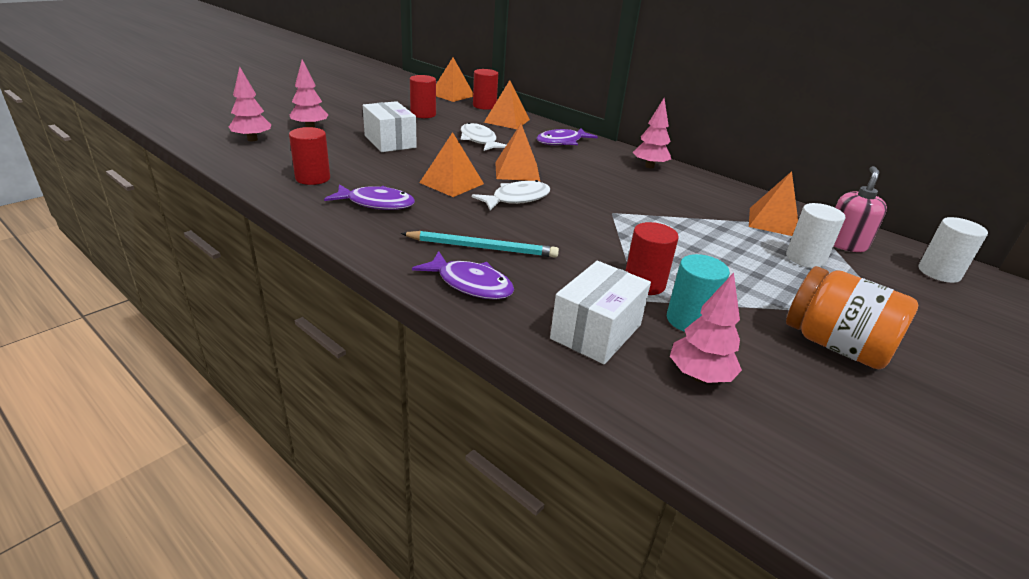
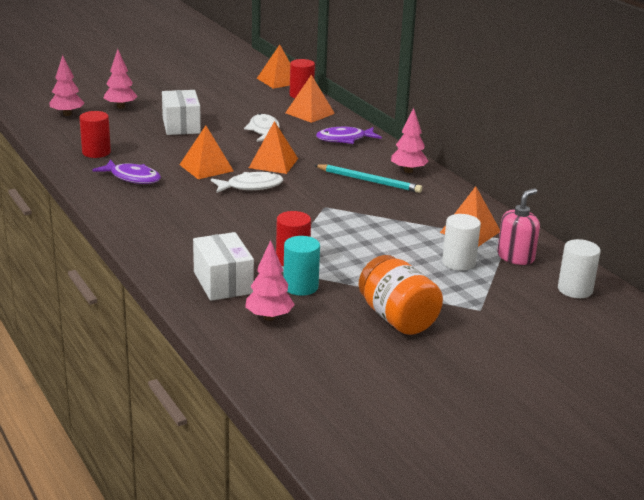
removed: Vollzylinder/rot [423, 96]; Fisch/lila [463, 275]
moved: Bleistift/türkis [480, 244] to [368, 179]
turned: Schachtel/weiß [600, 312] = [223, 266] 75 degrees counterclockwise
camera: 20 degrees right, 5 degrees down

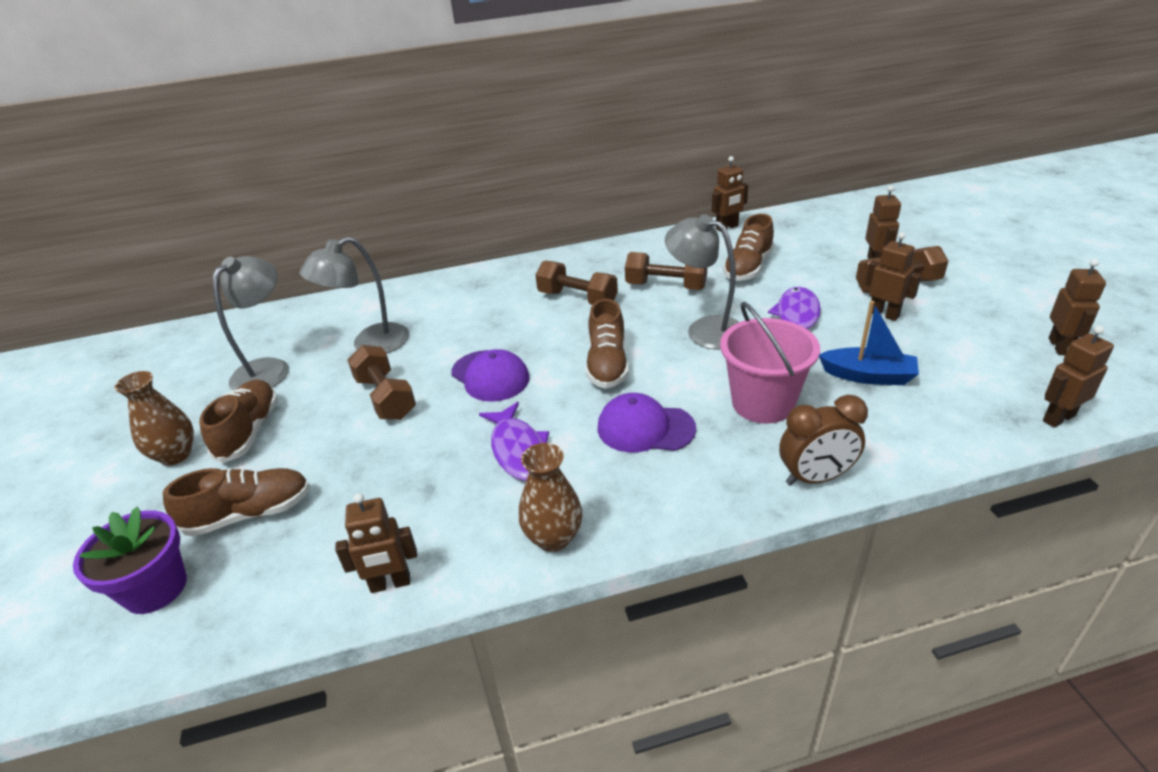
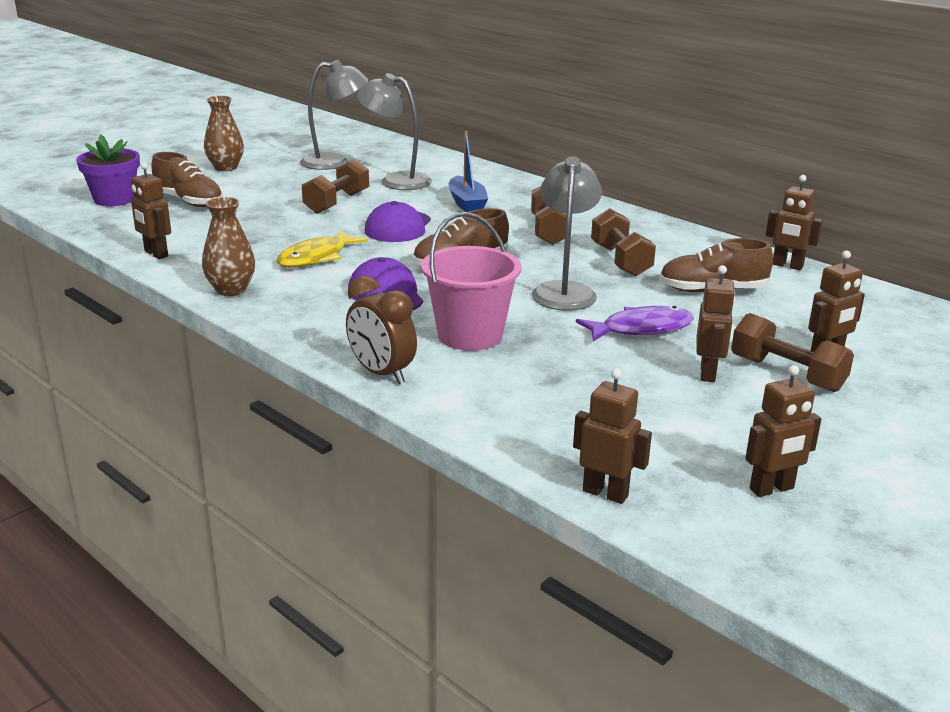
removed: Schuh/braun [238, 421]
moved: Boot/blau [869, 343] to [468, 171]
recoloured: Fisch/lila [514, 441] to Fisch/gelb [322, 248]
camera: 55 degrees right, 10 degrees down

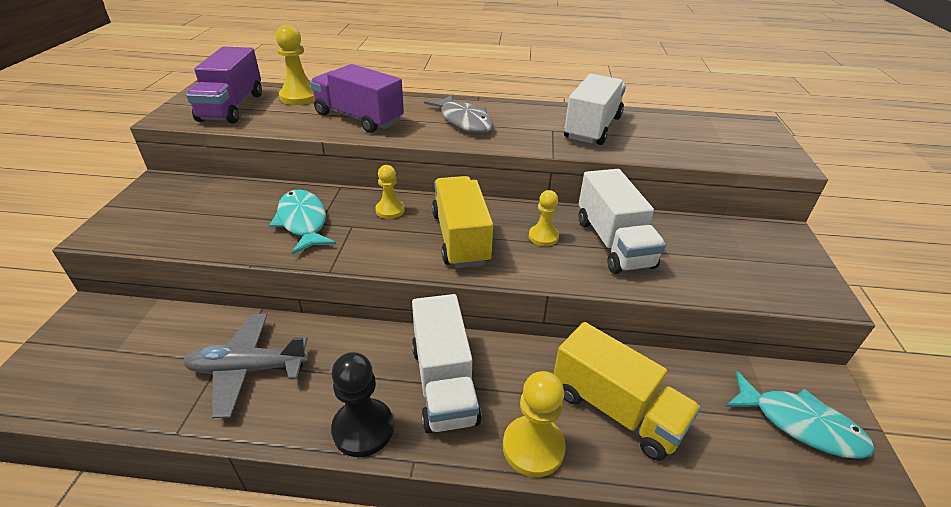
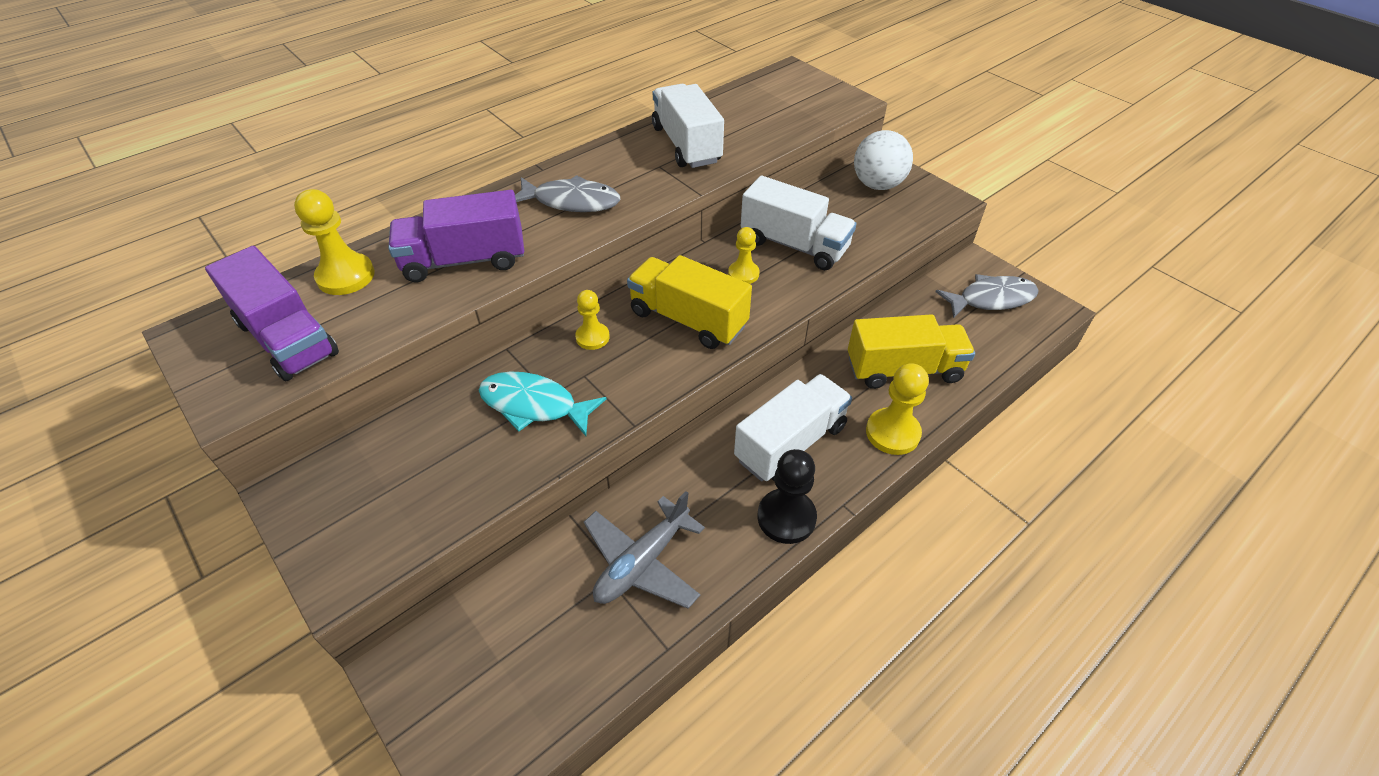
added: Ball/weiß [883, 160]
recoloured: Fisch/türkis [800, 415] to Fisch/grau [987, 296]
turned: Lastwagen/weiß [447, 363] = [793, 427] 75 degrees counterclockwise
camera: 45 degrees left, 10 degrees up

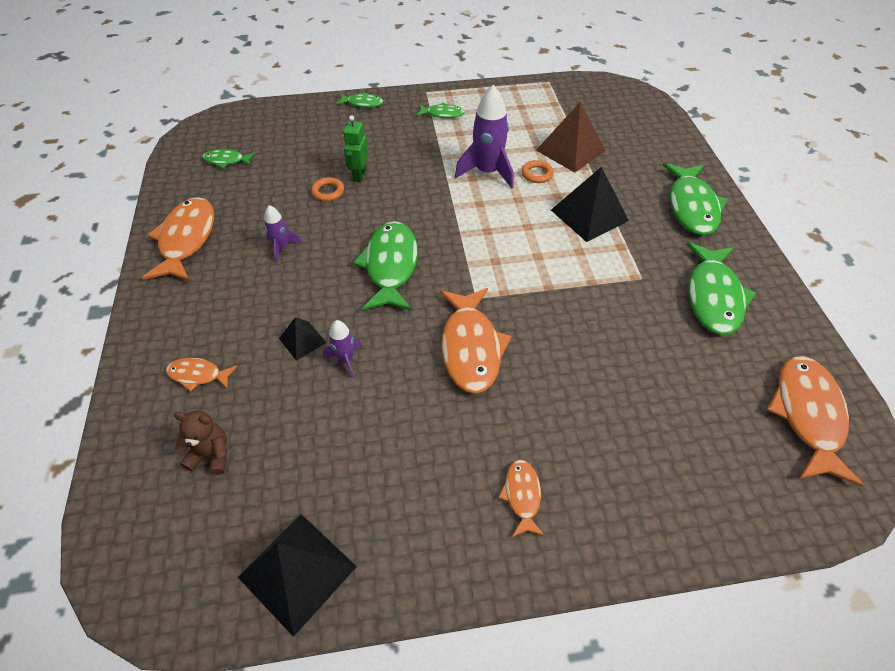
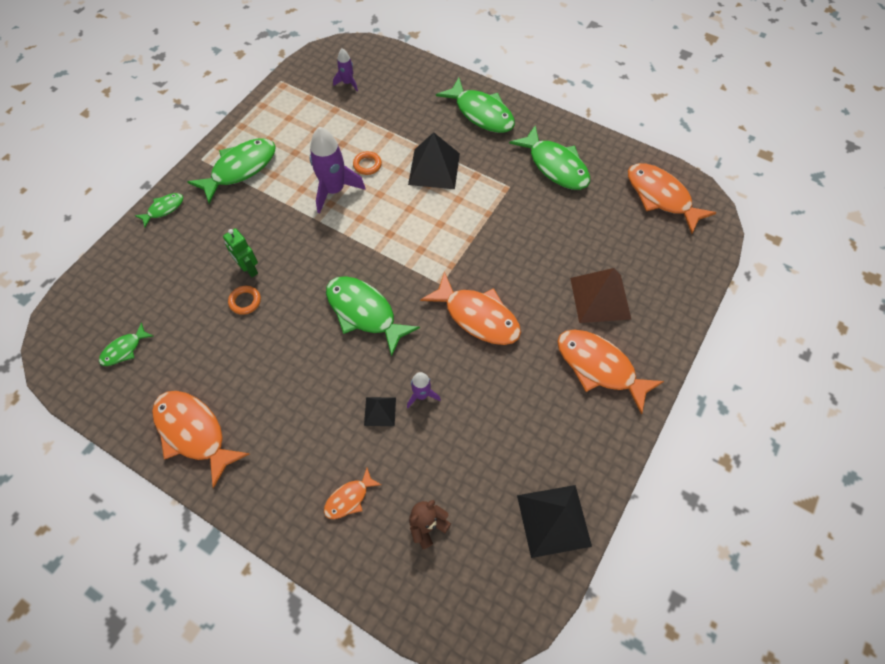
moved: Rakete/lila [283, 234] to [345, 69]; Pyramide/braun [571, 137] to [600, 295]
resized: Fisch/grün [440, 110] = [231, 171] x1.95; Fisch/orange [521, 498] = [610, 372] x1.95
camera: 50 degrees left, 10 degrees up

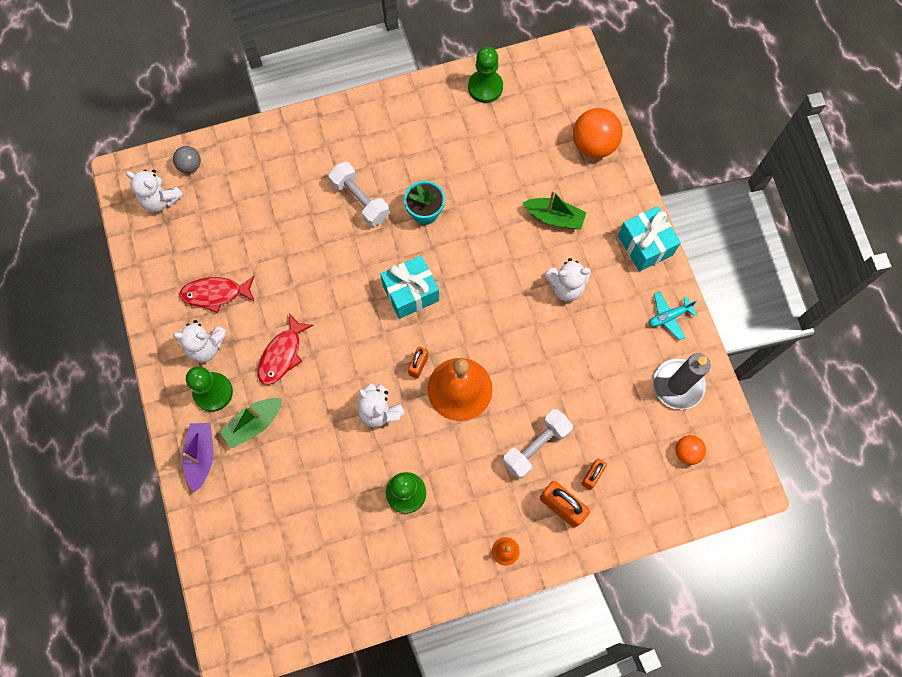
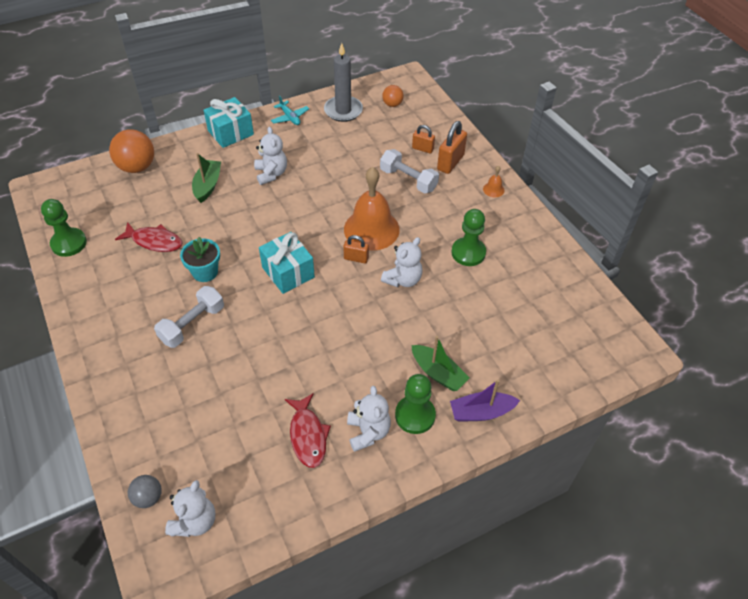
moved: Fisch/rot [285, 349] to [149, 237]
camera: 100 degrees left, 20 degrees down

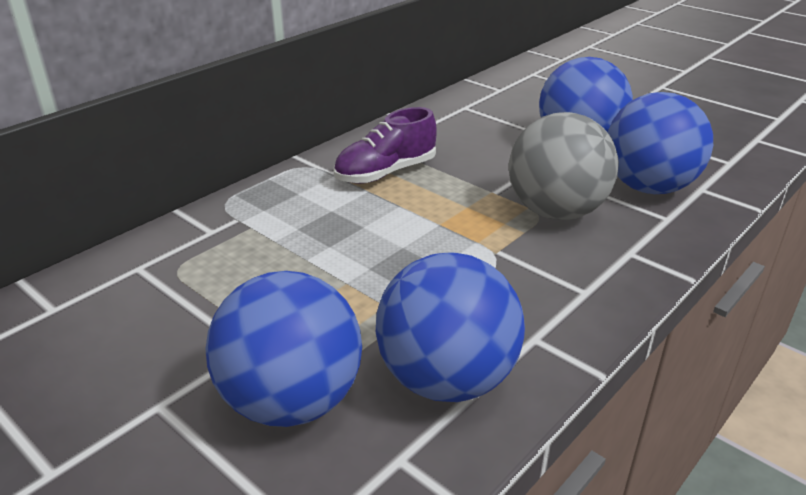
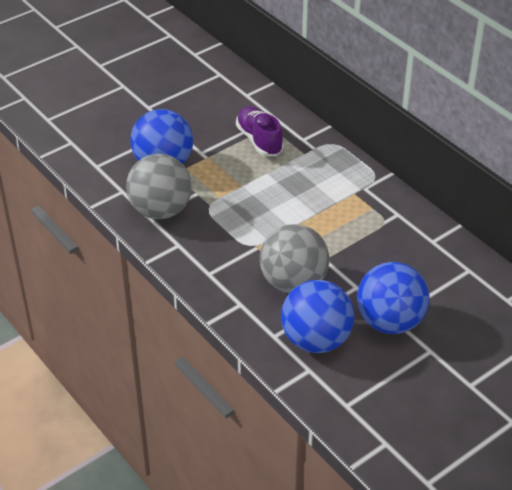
moved: Schuh/lila [385, 145] to [260, 131]
recoloured: Ball/blau [450, 327] to Ball/grau [159, 186]
camera: 100 degrees right, 10 degrees up

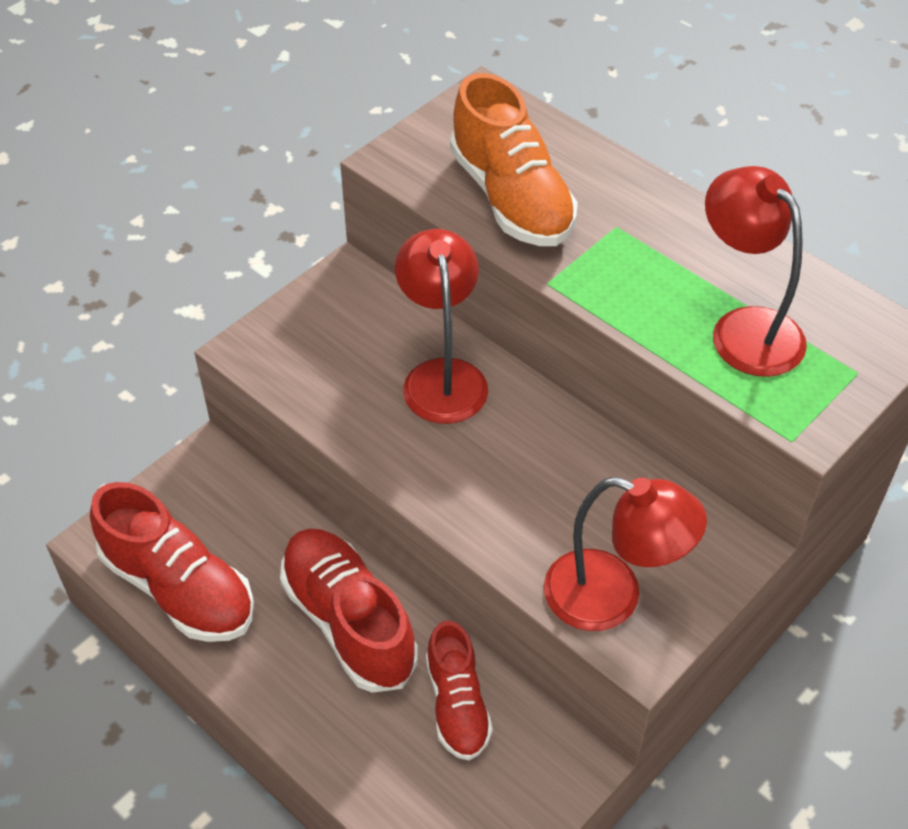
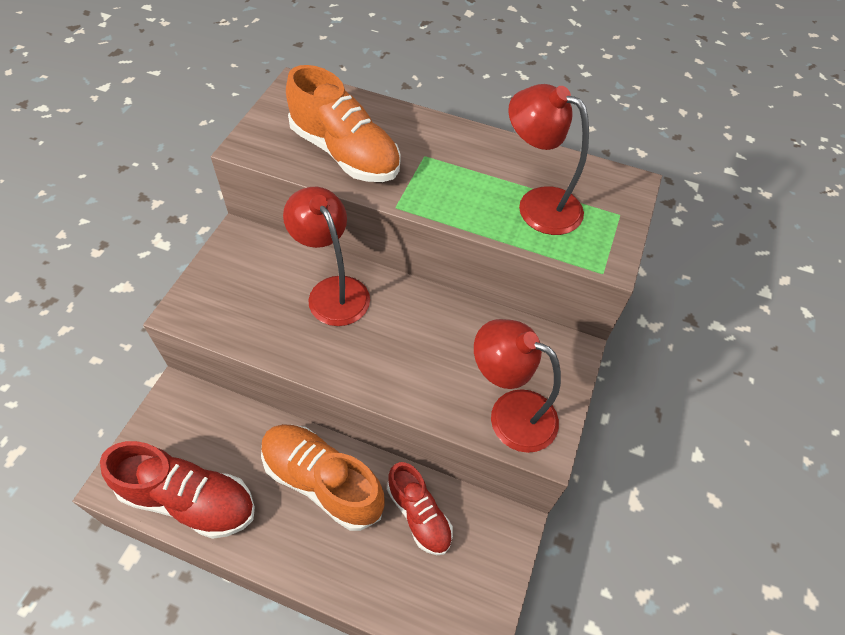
recoloured: Schuh/rot [349, 610] to Schuh/orange [323, 477]
turned: Lampe/rot [625, 554] = [517, 386] 150 degrees counterclockwise
camera: 25 degrees left, 5 degrees up

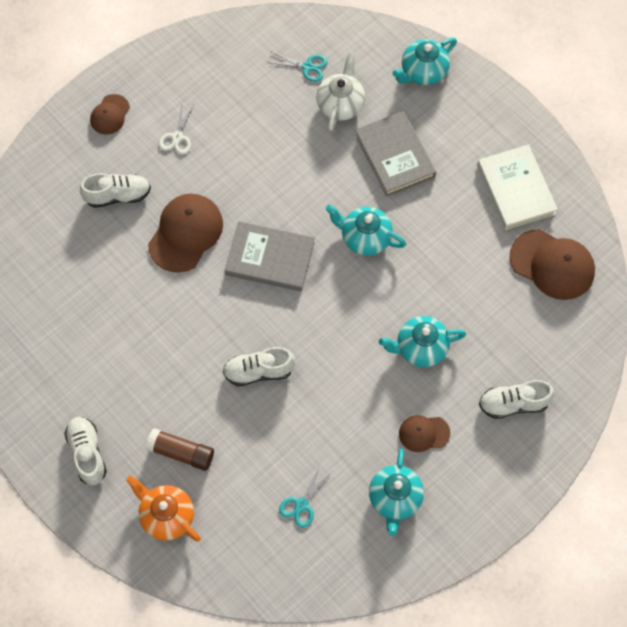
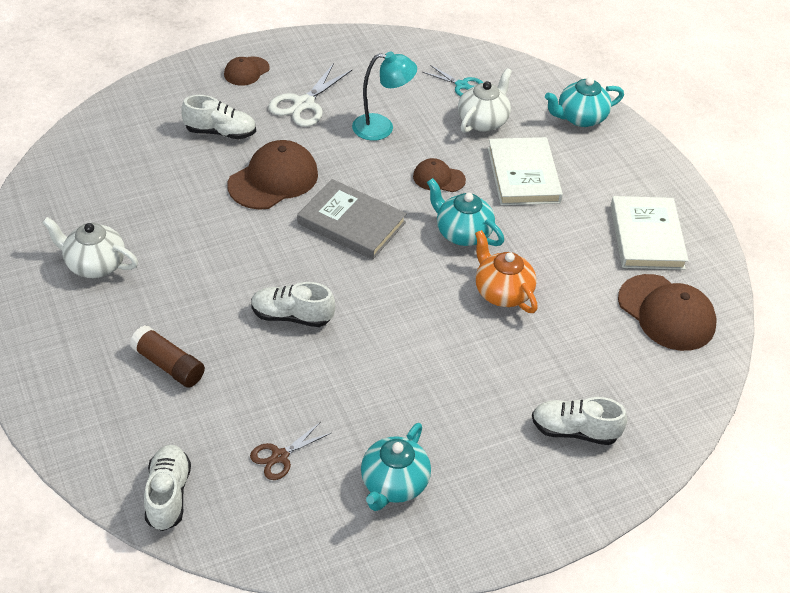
removed: Teekanne/türkis [422, 341]
added: Teekanne/weiß [90, 247]; Lampe/türkis [384, 96]
moved: Schuh/weiß [85, 451] to [167, 488]; Kappe/braun [424, 433] to [439, 175]; Teekanne/orange [163, 509] to [506, 271]
recoloured: Schere/türkis [305, 495] to Schere/braun [290, 451]; Buch/grau [395, 153] to Buch/weiß [525, 171]
resized: Schere/weiß [176, 129] = [310, 95] x1.62
camera: 15 degrees right, 20 degrees down

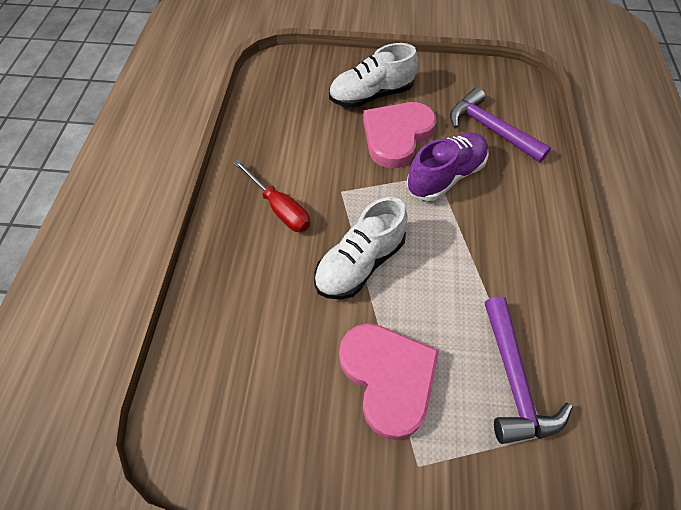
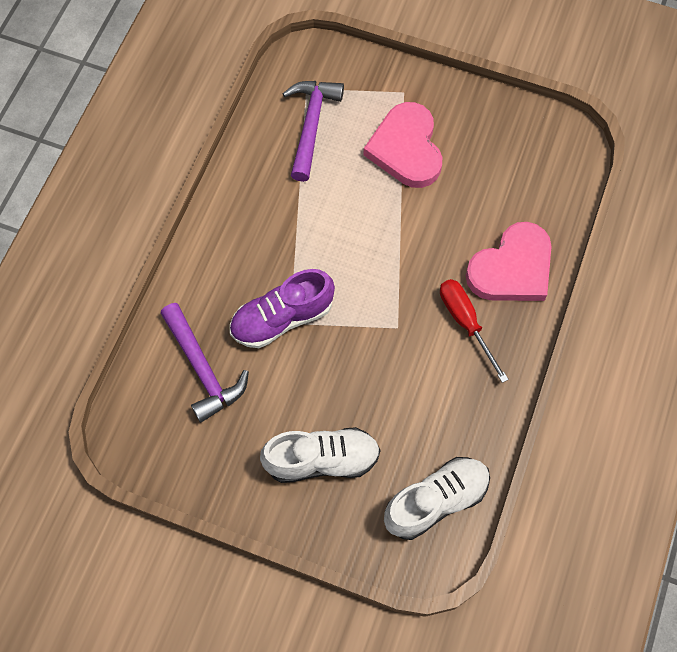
moved: Schuh/weiß [361, 248] to [437, 498]; Herz/rosa [400, 135] to [509, 261]
camera: 165 degrees left, 10 degrees up

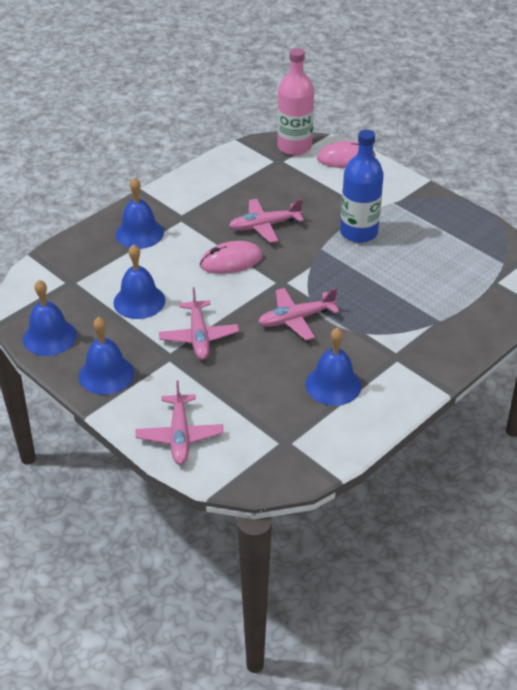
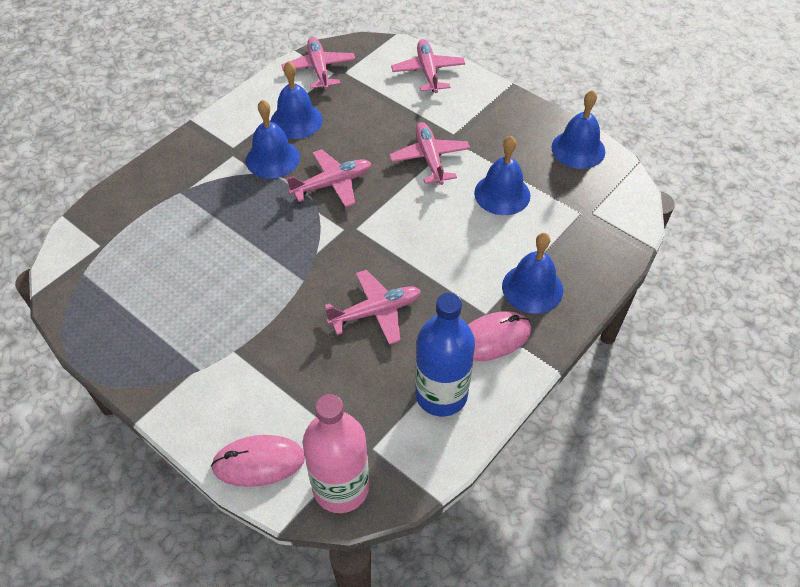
added: Flugzeug/rosa [318, 63]
moved: Glocke/blau [106, 356] to [273, 139]; Flasche/blau [362, 186] to [445, 354]; Computermaus/rosa [231, 257] to [499, 336]
camera: 175 degrees right, 10 degrees up

